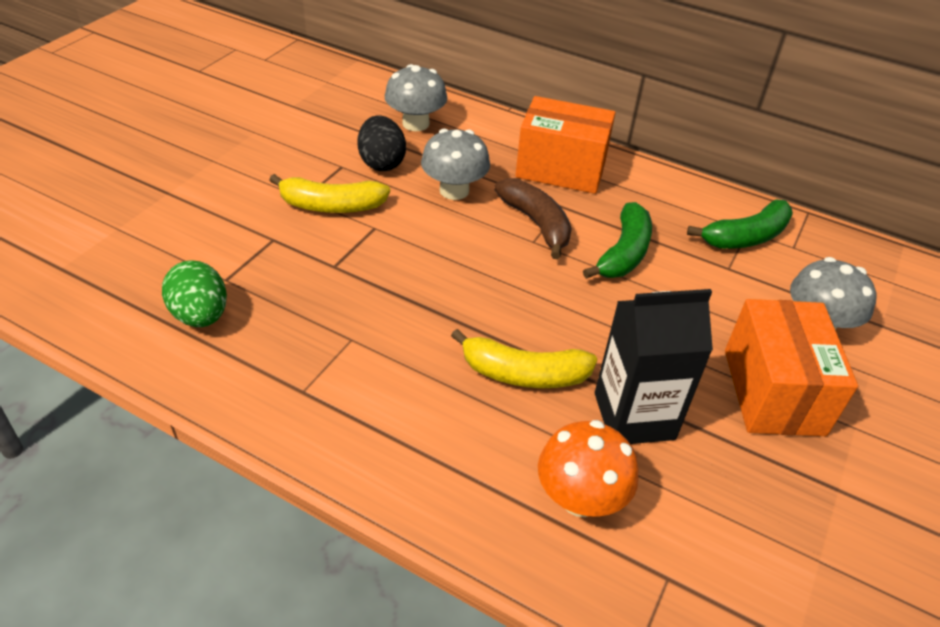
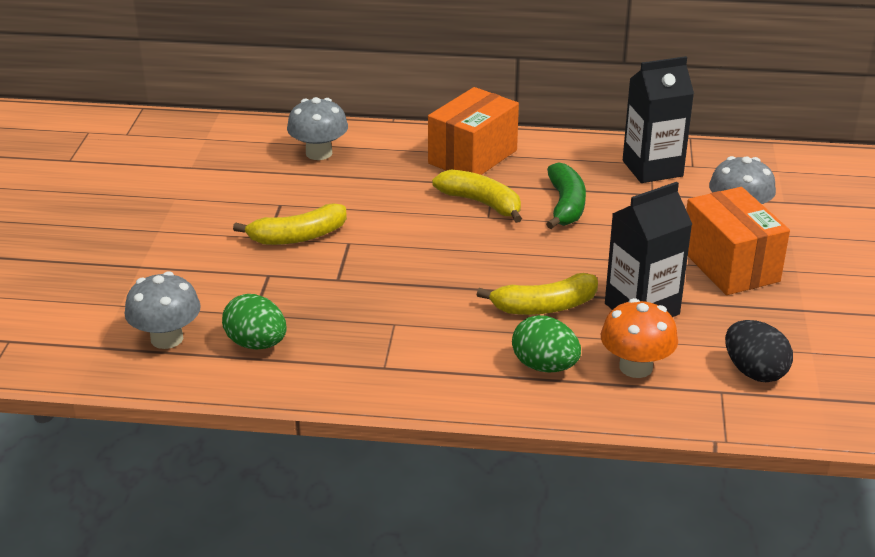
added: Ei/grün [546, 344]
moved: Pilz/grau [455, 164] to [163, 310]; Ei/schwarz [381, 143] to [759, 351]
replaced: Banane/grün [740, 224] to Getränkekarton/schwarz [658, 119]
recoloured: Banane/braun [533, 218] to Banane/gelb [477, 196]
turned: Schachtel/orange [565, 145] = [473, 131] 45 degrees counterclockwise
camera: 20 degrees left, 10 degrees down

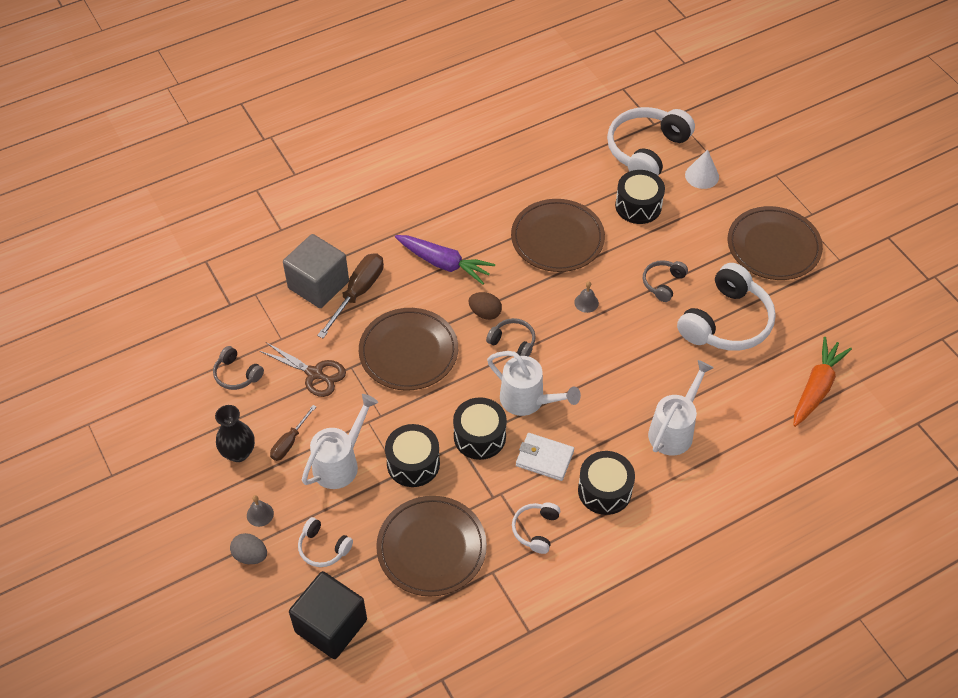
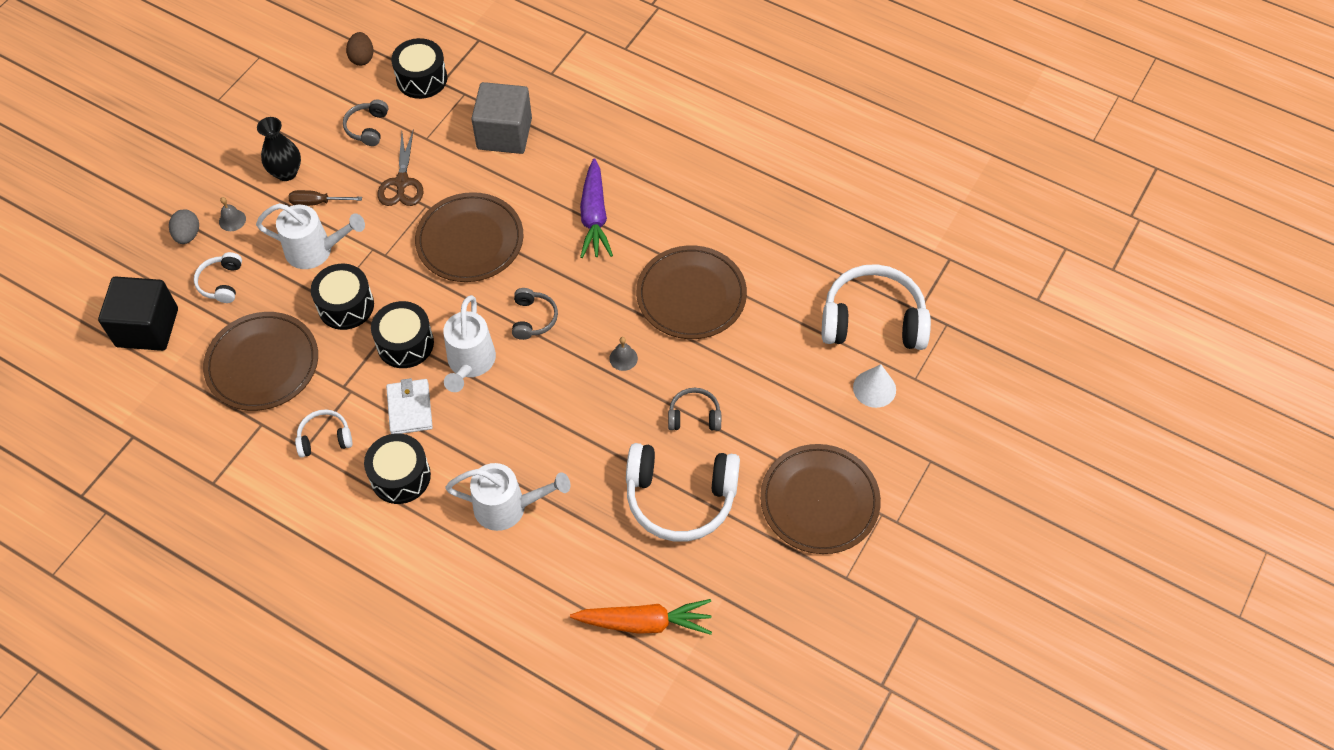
removed: Schraubenzieher/braun [350, 295]
moved: Ei/braun [485, 306] to [359, 49]; Trommel/schwarz [640, 197] to [419, 68]
camera: 60 degrees right, 5 degrees up

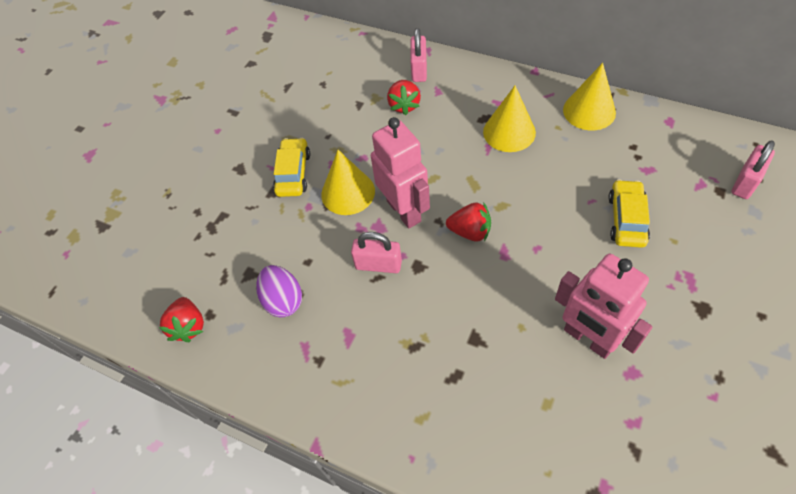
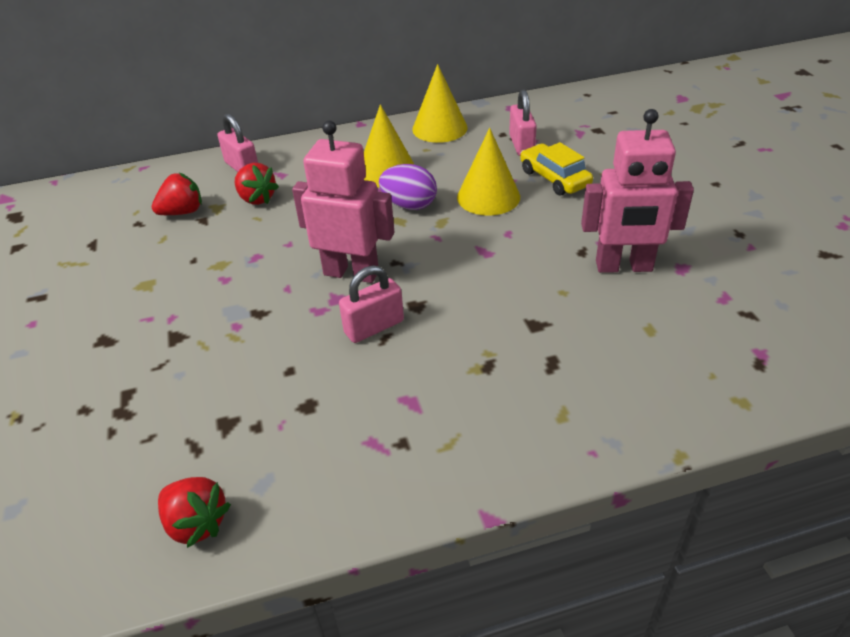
removed: Auto/gelb [291, 167]
moved: Erdbeere/rot [468, 222] to [177, 194]; Ei/lila [279, 291] to [408, 187]; Kegel/gelb [348, 182] to [488, 172]; Vorhängeschloss/rosa [753, 169] to [523, 123]
camera: 45 degrees left, 15 degrees down

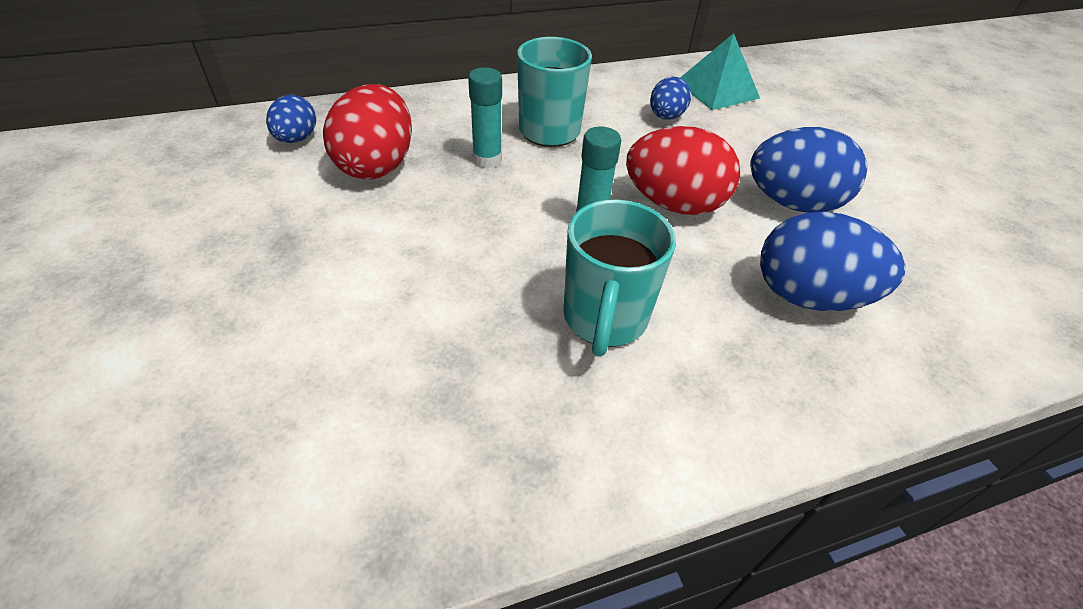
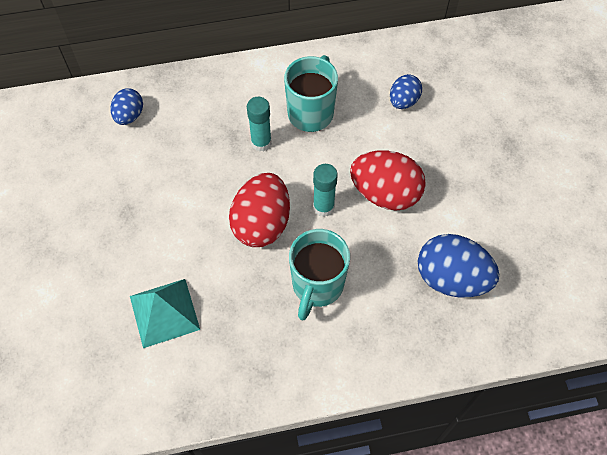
removed: Ei/blau [808, 170]
moved: Pyramide/türkis [720, 71] to [165, 313]; Ei/rot [367, 132] to [259, 210]
camera: 10 degrees right, 15 degrees up

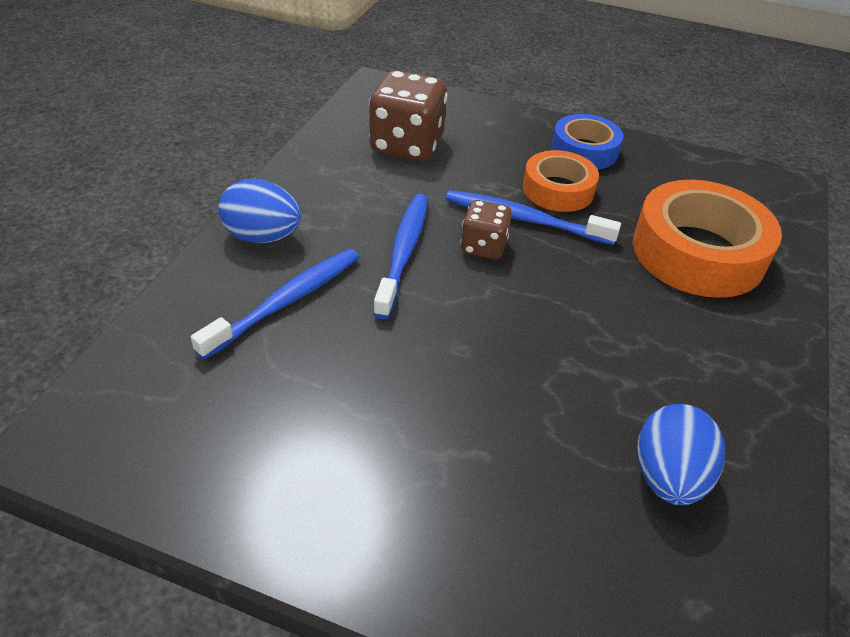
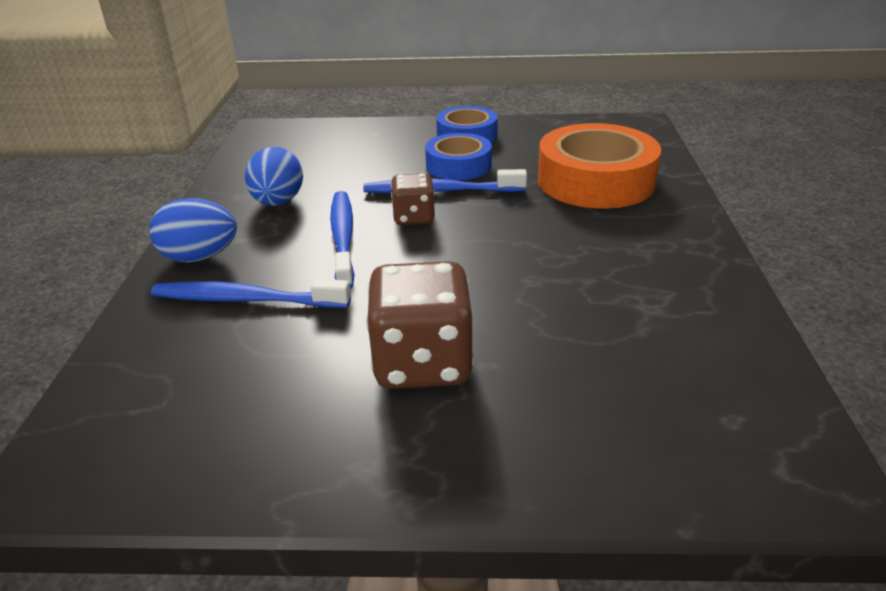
moved: Ei/blau [681, 454] to [274, 176]; Spielwürfel/braun [408, 115] to [420, 325]
recoloured: Klebeband/orange [561, 181] to Klebeband/blau [458, 156]
turned: Zahnbürste/blau [275, 304] = [251, 293] 105 degrees counterclockwise
camera: 15 degrees left, 10 degrees down

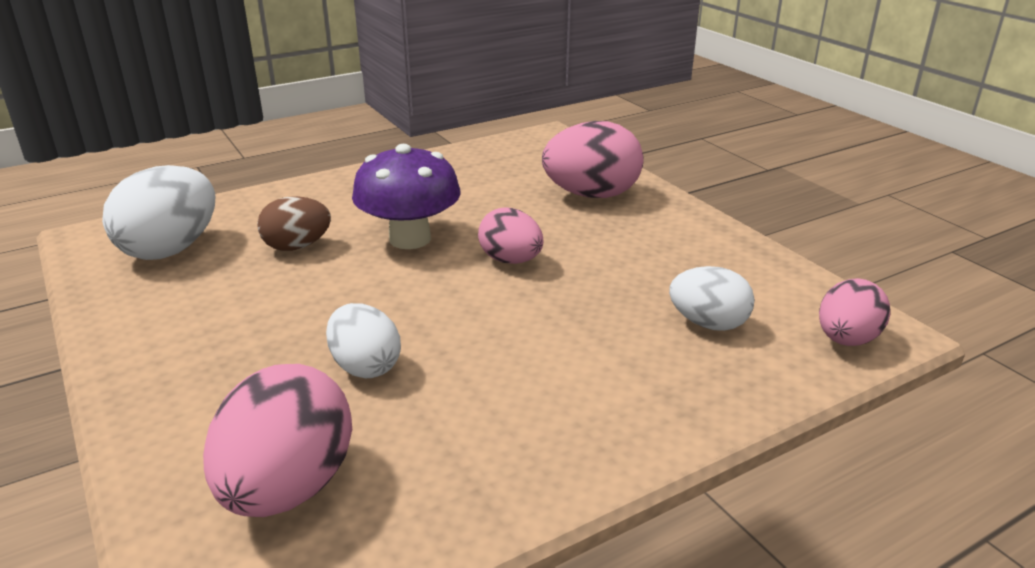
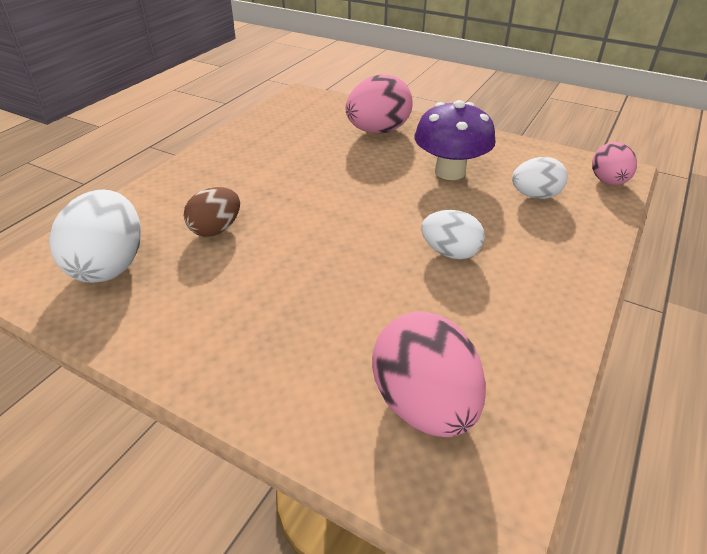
removed: Ei/rosa [511, 236]
moved: Pilz/lila [406, 196] to [455, 140]; Ei/weiß [363, 340] to [453, 234]
camera: 30 degrees left, 10 degrees up

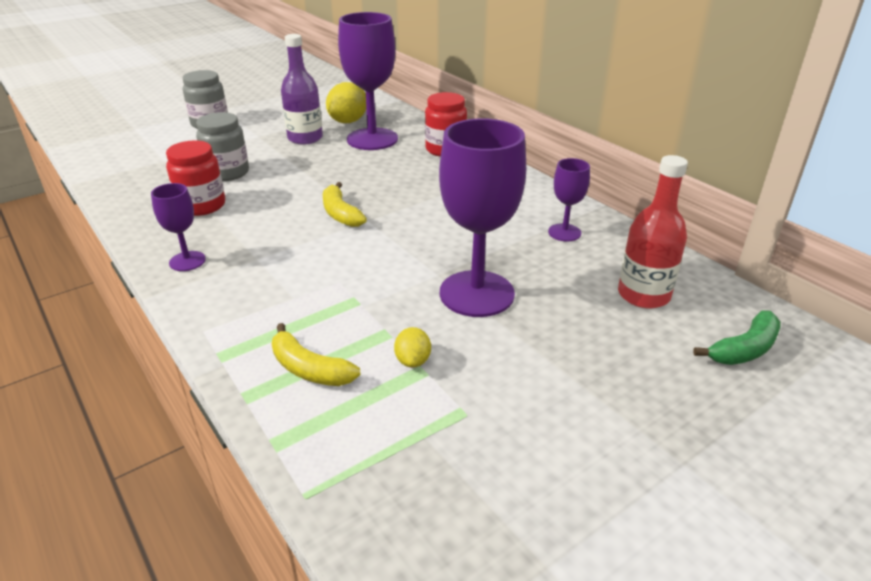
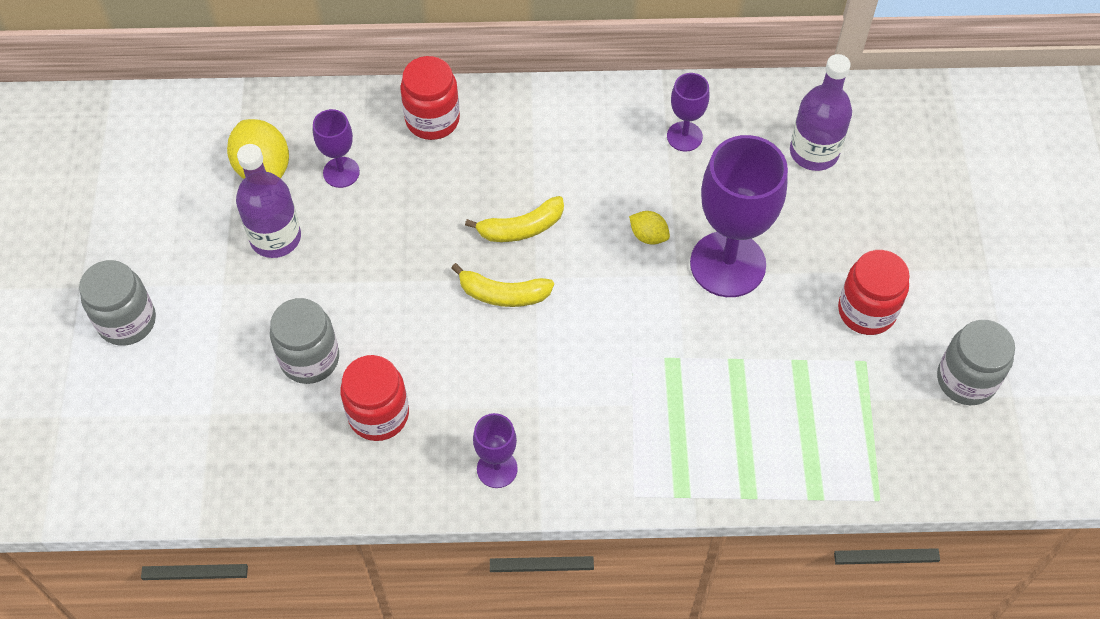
removed: Banane/grün [737, 337]
added: Einmachglas/rot [874, 292]; Einmachglas/grau [976, 362]
moved: Banane/gelb [316, 354] to [514, 219]; Zitrone/gelb [412, 347] to [649, 228]
recoloured: Flasche/rot [653, 231] to Flasche/lila [821, 112]
resized: Kelch/lila [368, 81] = [336, 148] x0.50
camera: 55 degrees left, 25 degrees up

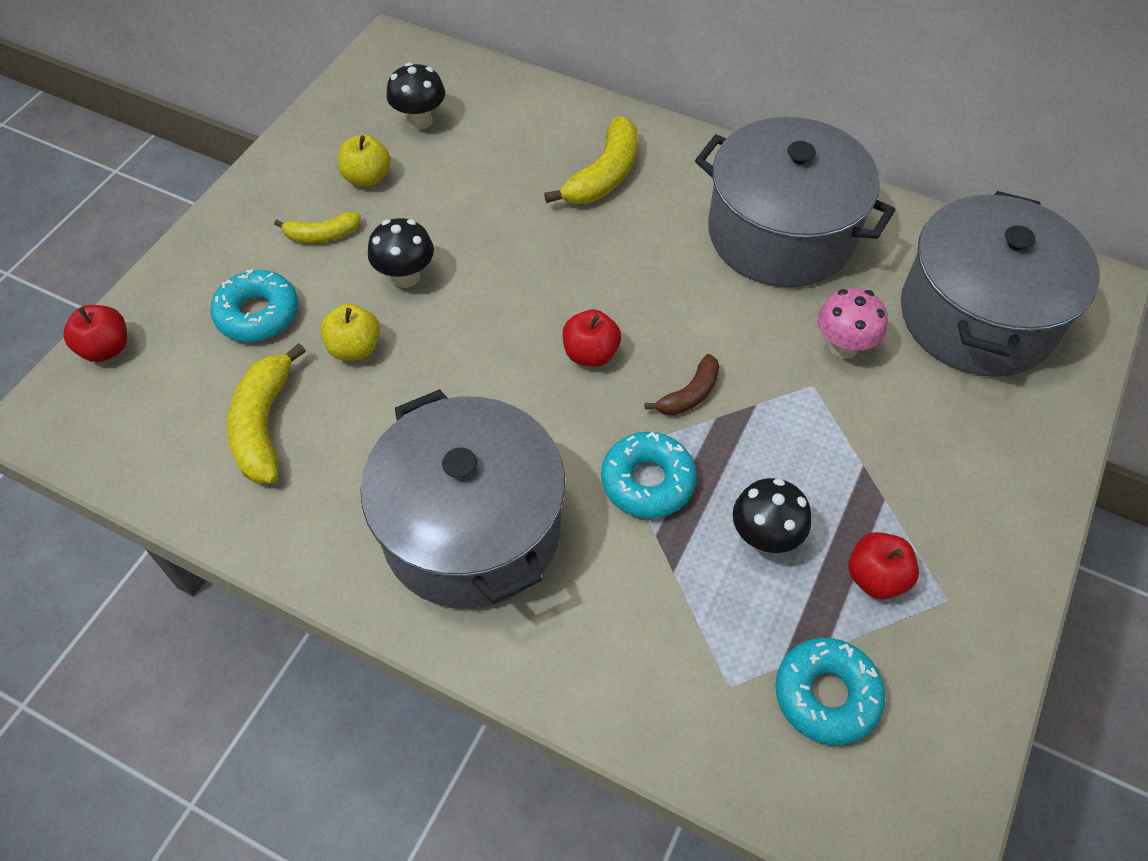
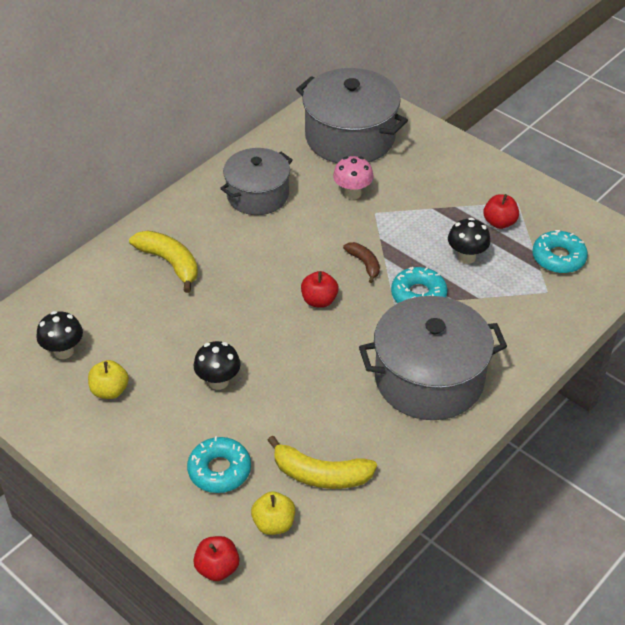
removed: Banane/gelb [317, 227]
moved: Apfel/gelb [350, 332] to [273, 513]
resized: Kochtopf/grau [795, 202] = [256, 181] x0.66
camera: 75 degrees left, 10 degrees down

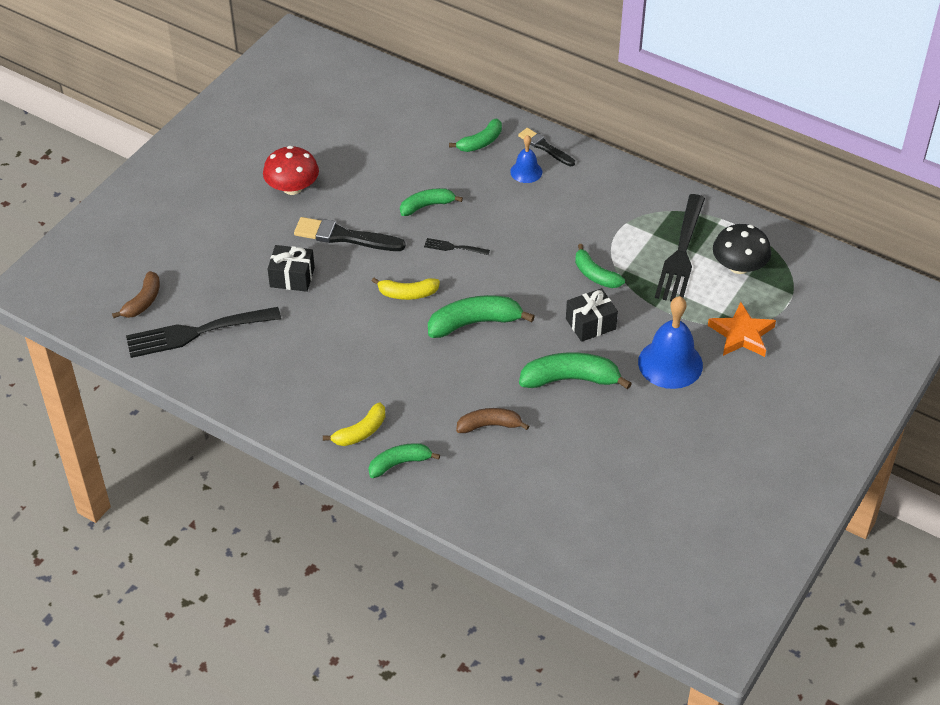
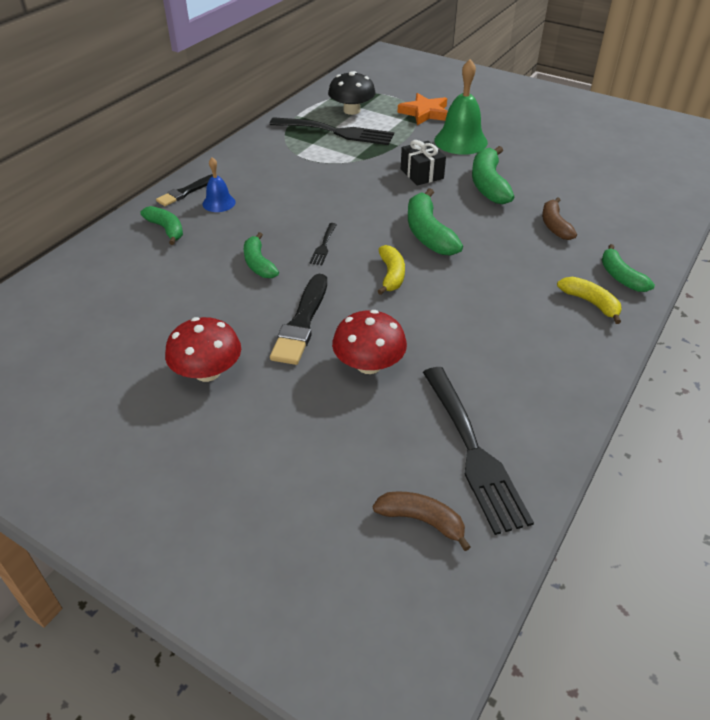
removed: Banane/grün [600, 266]
replaced: Geschenk/schwarz [291, 268] to Pilz/rot [369, 342]
recoloured: Glocke/blau [670, 342] to Glocke/grün [461, 107]
camera: 90 degrees left, 5 degrees down

